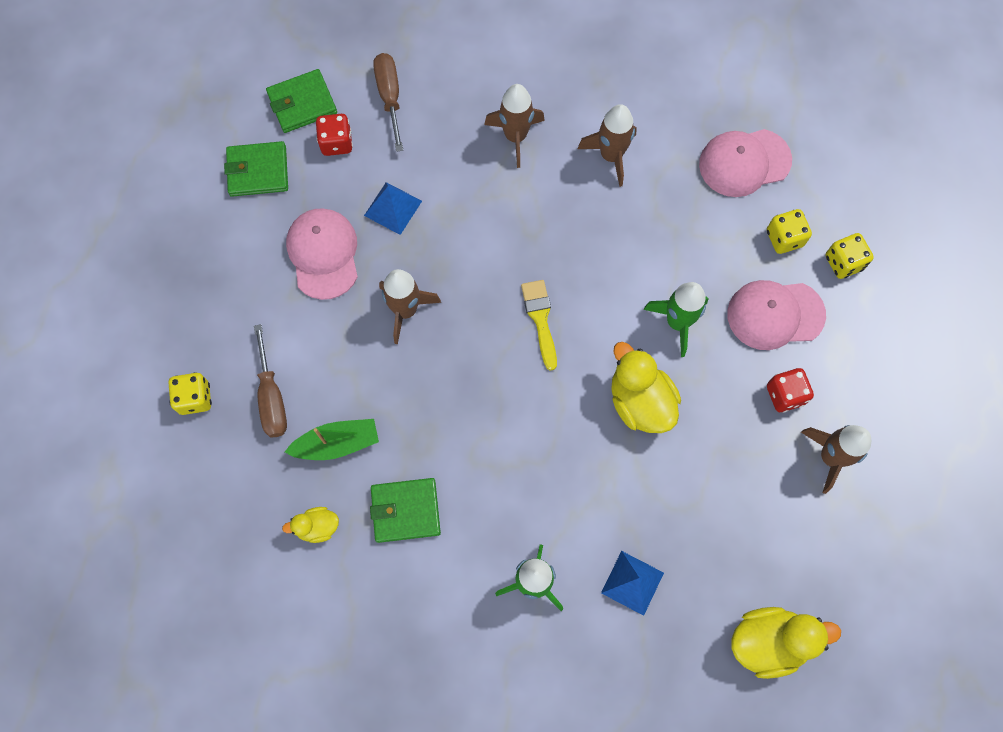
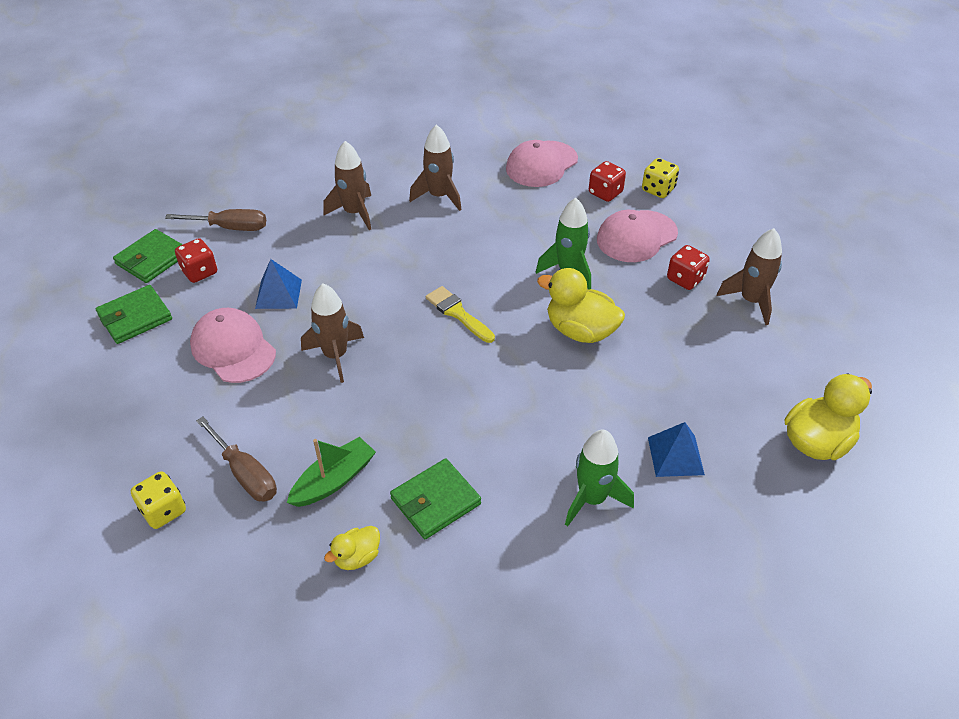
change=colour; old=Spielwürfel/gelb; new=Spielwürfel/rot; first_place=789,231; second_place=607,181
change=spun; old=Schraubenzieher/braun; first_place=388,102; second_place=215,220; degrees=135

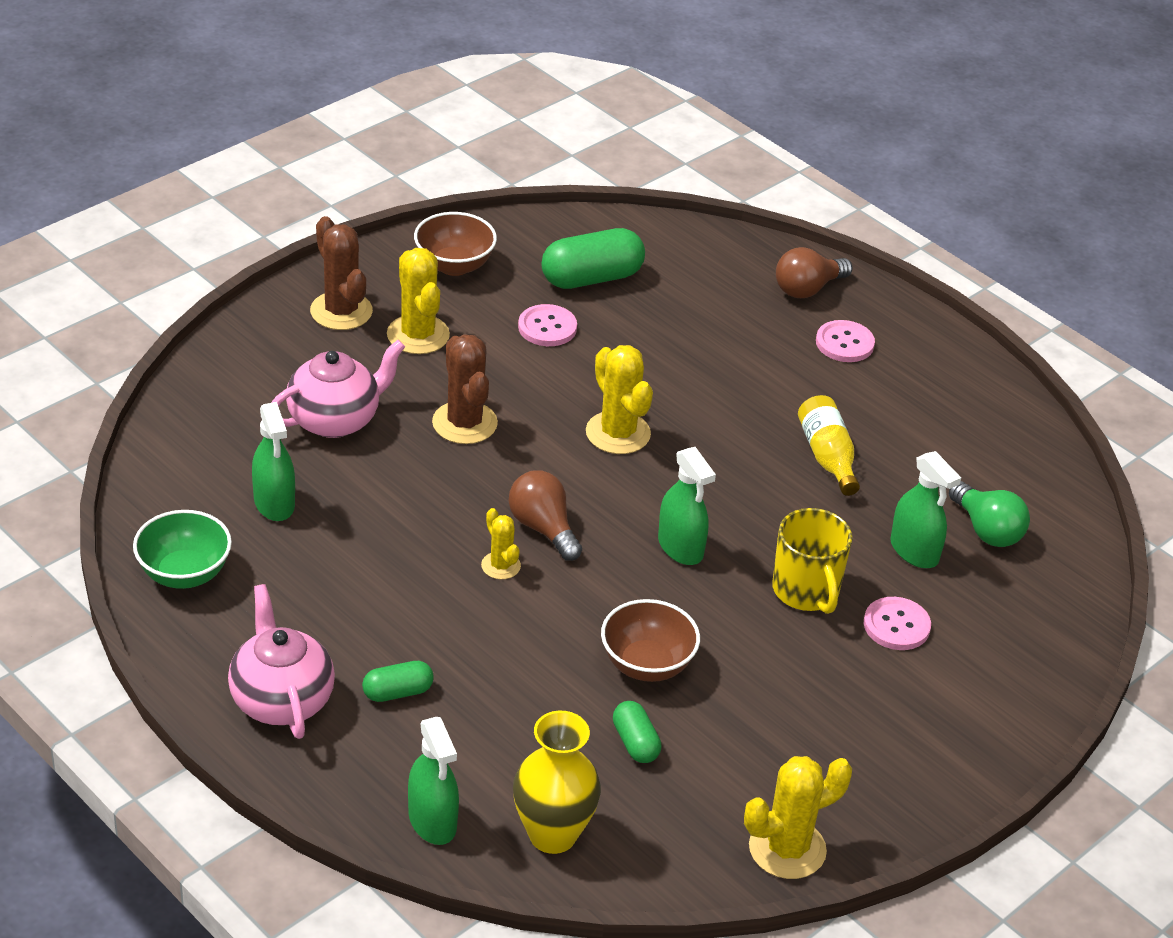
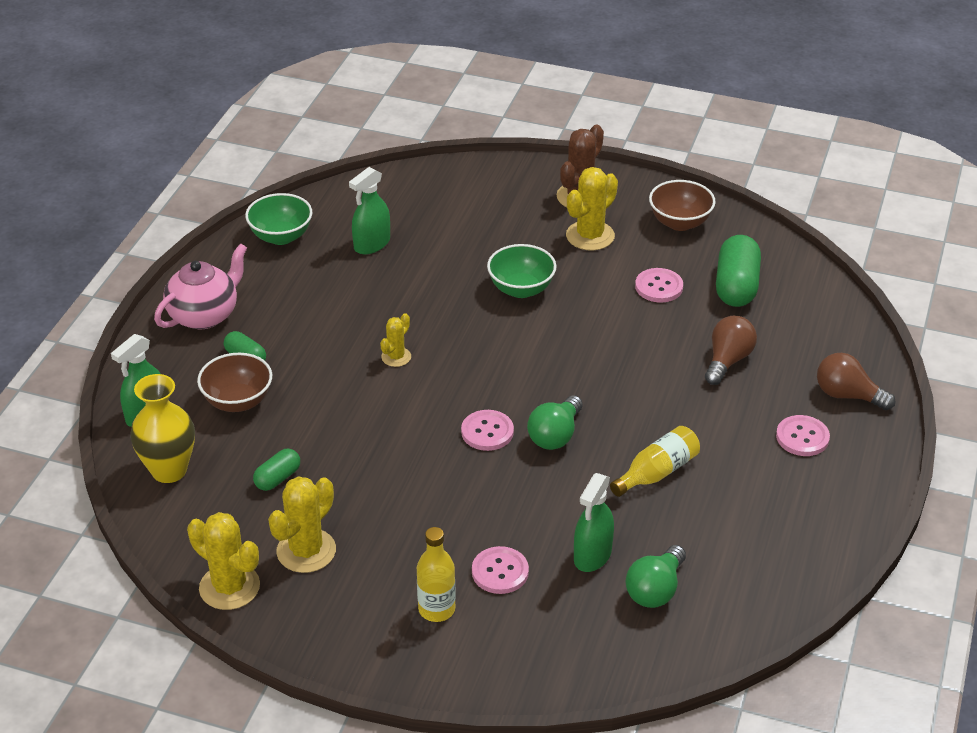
change=missing; old=Teekanne/rosa; first_place=338,389
change=missing; old=Tasse/gelb; first_place=812,561
change=appeared; new=Flasche/gelb; second_place=436,574
change=appeared; new=Glühbirne/grün; second_place=555,422
change=relocated; old=Glühbirne/braun; first_place=545,515; second_place=731,350
change=relocated; old=Kaktus/gelb; first_place=619,399; second_place=302,524
change=relocated; old=Schüssel/braun; first_place=650,640; second_place=234,382
change=exchanged; old=Kaktus/braun; new=Schüssel/grün; first_place=465,389; second_place=522,271
change=exchanged; old=Sprühflasche/grün; new=Knopf/rosa; first_place=687,506; second_place=487,430
change=spun; old=Kapsel/grün; first_place=593,258; second_place=738,271; degrees=60

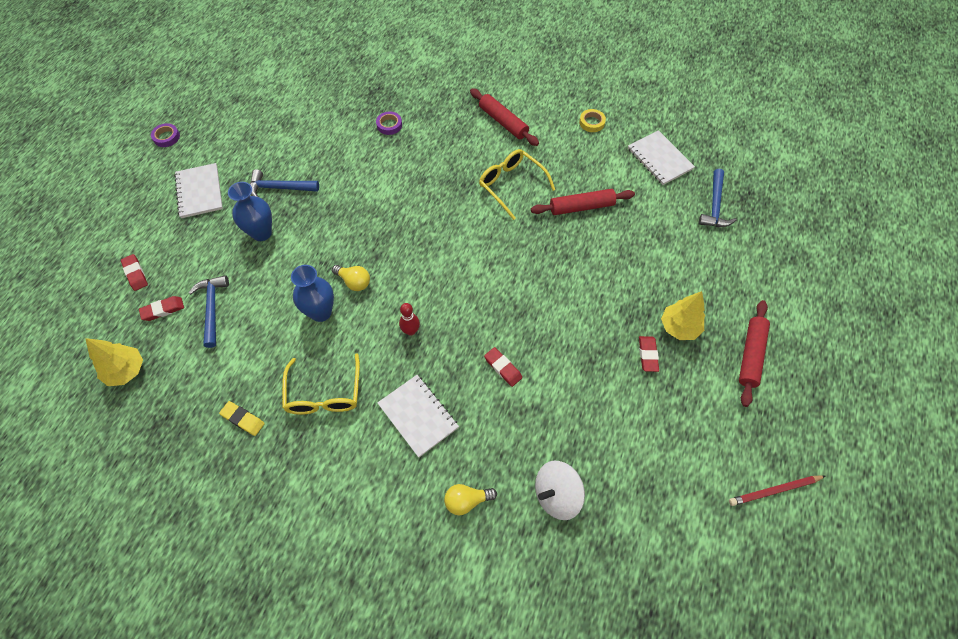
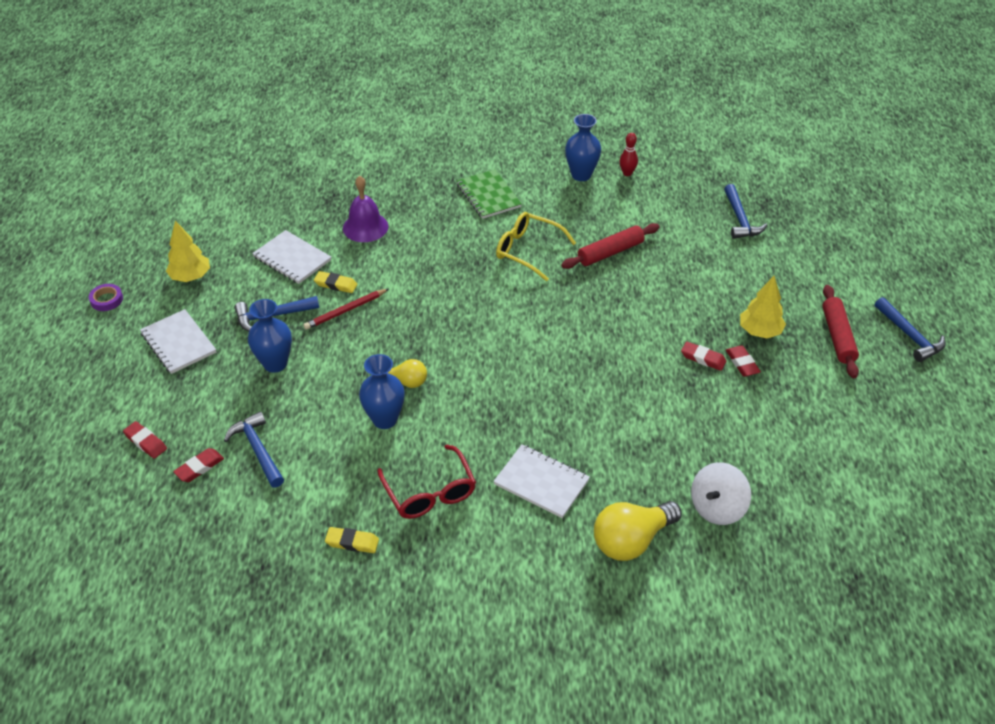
change=appeared; new=Radiergummi/gelb; second_place=335,282
change=appeared; new=Hammer/blau; second_place=910,329
change=relocated; old=Baum/gelb; first_place=114,362; second_place=188,251
change=relocated; old=Bowlingkegel/rot; first_place=409,319; second_place=628,154
change=relocated; old=Radiergummi/rot; first_place=503,367; second_place=703,356
change=relocated; old=Notizbuch/weiß; first_place=661,157; second_place=291,257
change=relocated; old=Bleistift/rot; first_place=777,490; second_place=345,309
change=exchanged; old=Klebeband/lila; new=Glocke/lila; first_place=389,123; second_place=365,209
change=exchanged; old=Nudelholz/rot; new=Notizbuch/grün; first_place=504,117; second_place=489,194
change=exchanged; old=Klebeband/gelb; new=Vase/blau; first_place=592,120; second_place=583,147
change=colour; old=Brille/gelb; new=Brille/rot; first_place=321,384; second_place=426,482
change=size; old=Glühbirne/gelb; first_place=470,499; second_place=638,531; factor=1.74

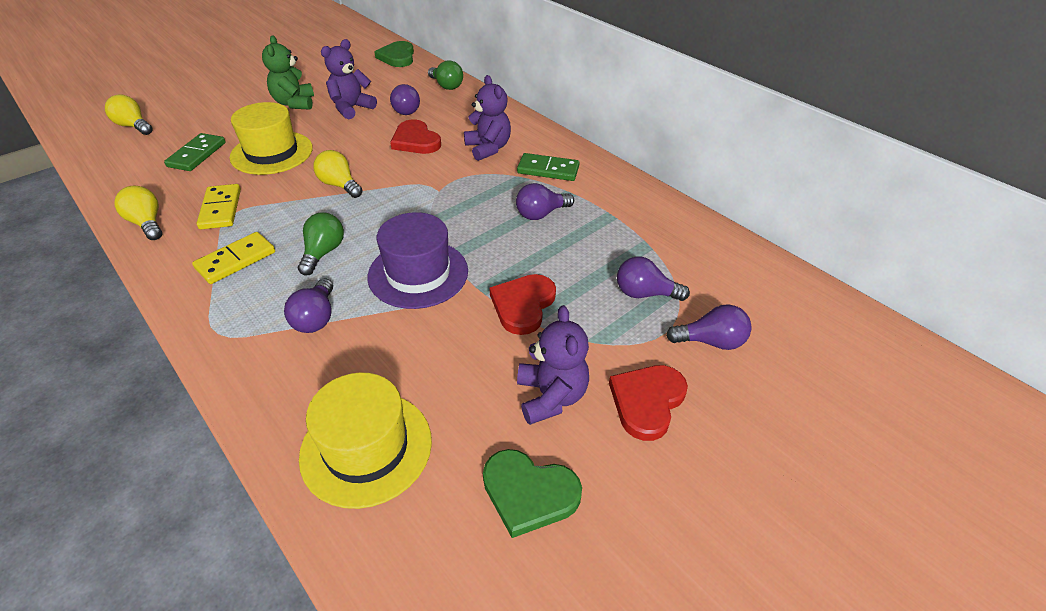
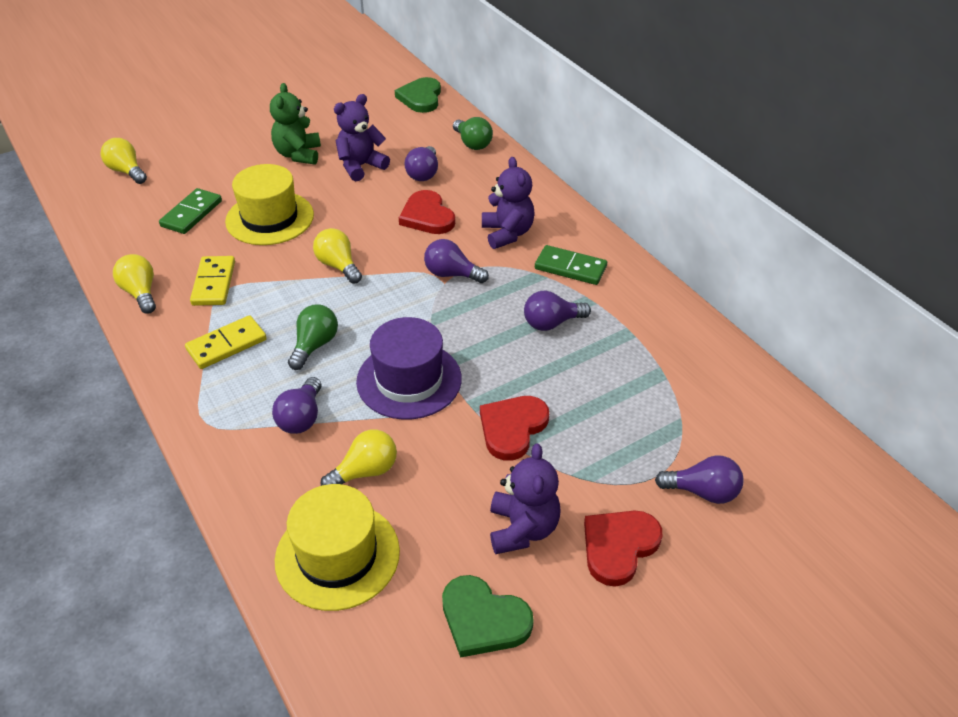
change=appeared; new=Glühbirne/gelb; second_place=358,457
change=relocated; old=Glühbirne/lila; first_place=653,279; second_place=456,261

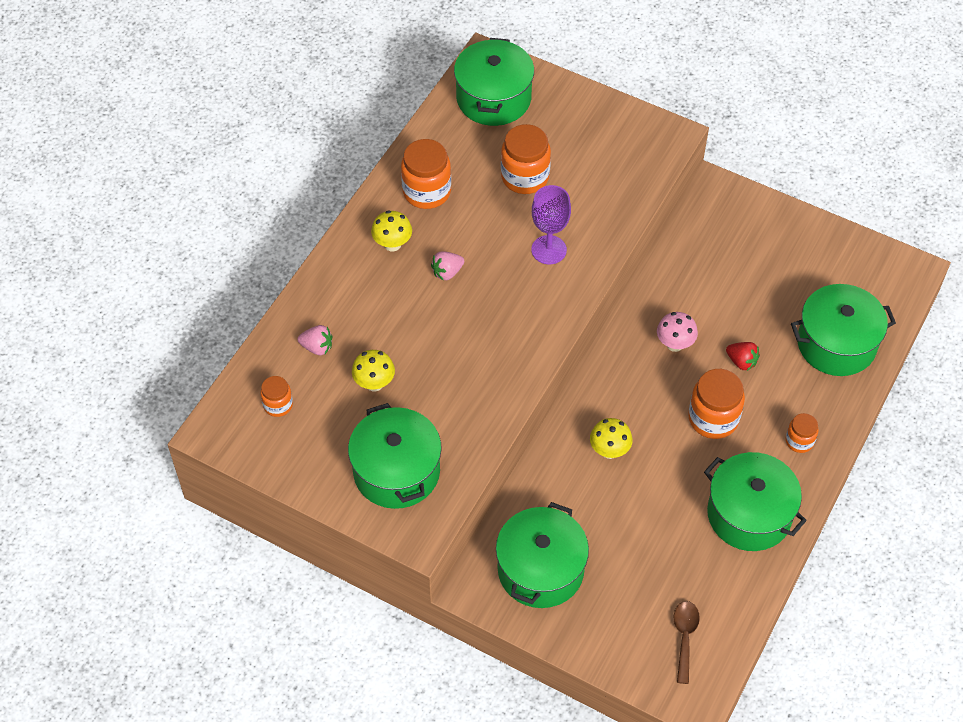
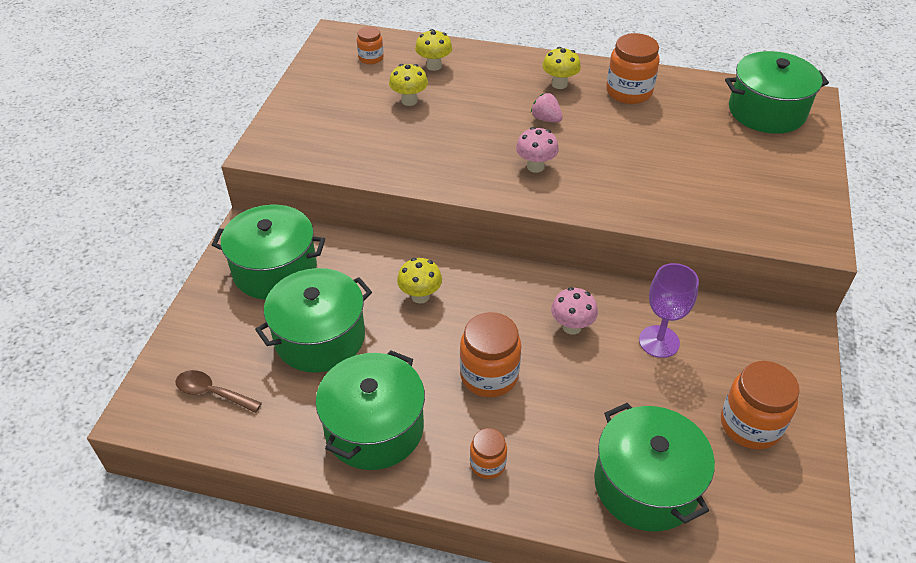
change=missing; old=Erdbeere/rot; first_place=743,356
change=appeared; new=Pilz/rosa; second_place=537,150
change=relocated; old=Kochtopf/grün; first_place=395,456; second_place=313,320
change=relocated; old=Einmachglas/orange; first_place=526,159; second_place=760,405
change=relocated; old=Kelch/lila; first_place=551,224; second_place=669,310
change=exchanged; old=Erdbeere/rosa; new=Pilz/gelb; first_place=314,340; second_place=433,50
change=spun; old=Löffel/braun; first_place=687,642; second_place=219,391; degrees=-150

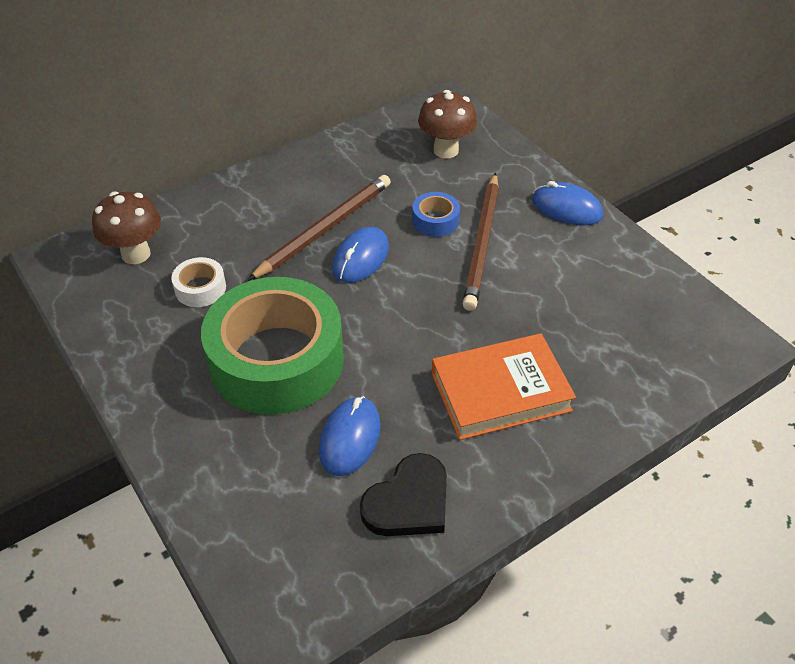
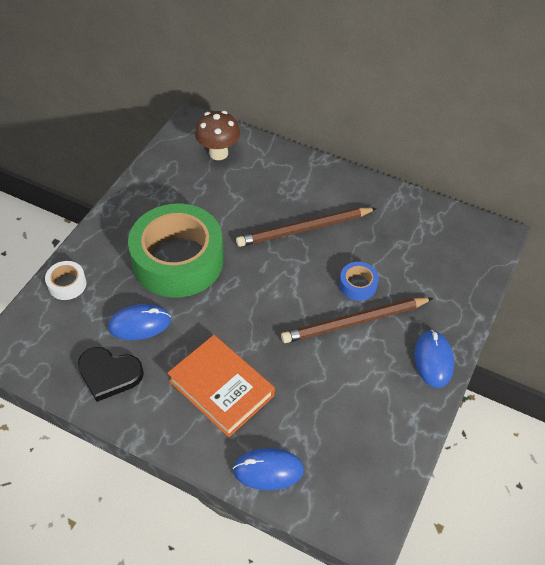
change=missing; old=Pilz/braun; first_place=447,124
change=relocated; old=Klebeband/weiß; first_place=198,282; second_place=65,280
change=relocated; old=Computermaus/blau; first_place=360,255; second_place=268,469
change=spun; old=Bleistift/braun; first_place=319,228; second_place=306,227; degrees=150

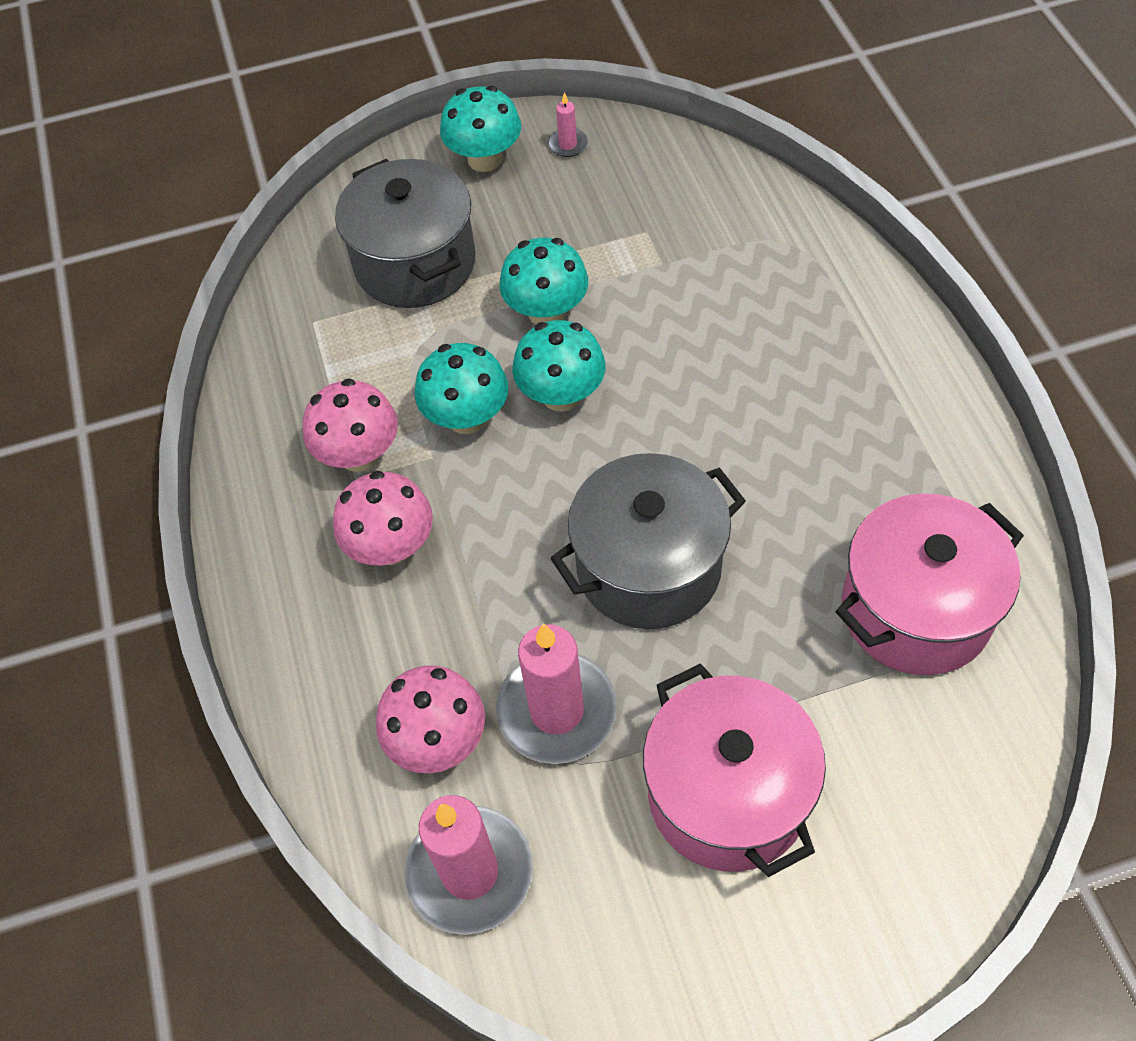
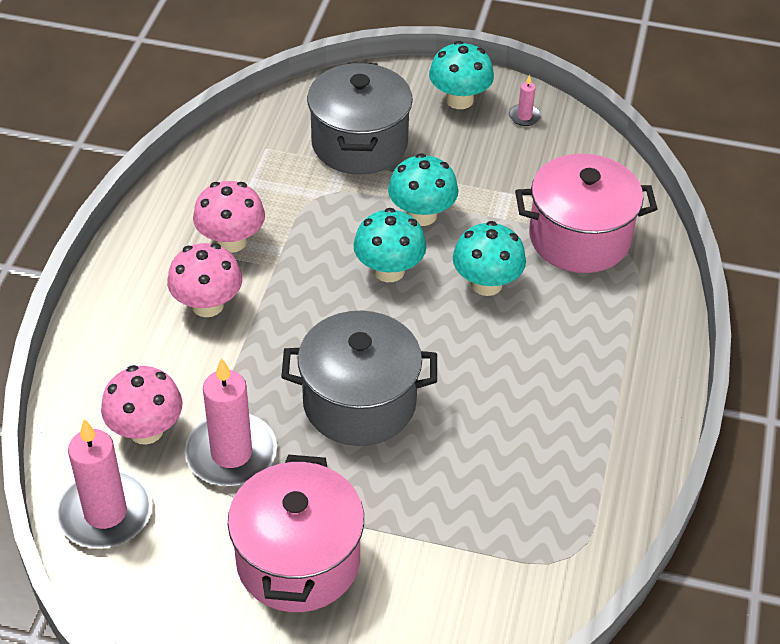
change=relocated; old=Pilz/türkis; first_place=462,388; second_place=489,258
change=relocated; old=Kochtopf/rosa; first_place=930,584; second_place=586,213

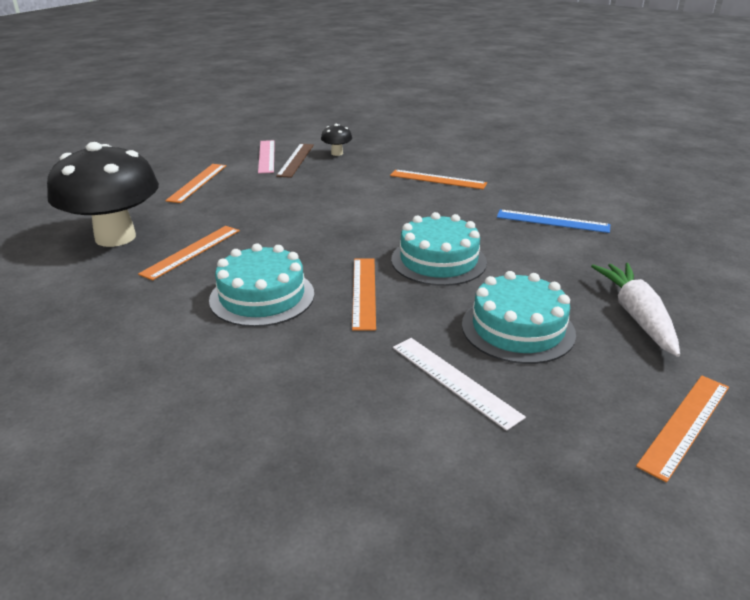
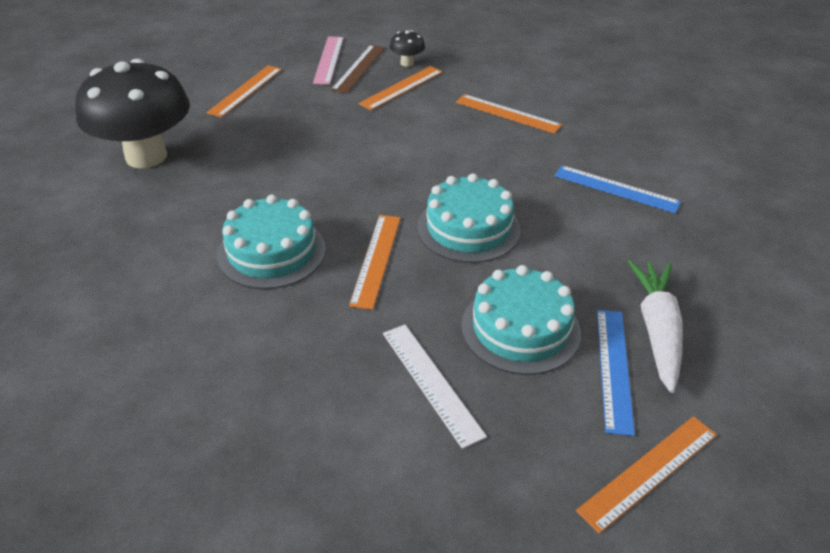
change=appeared; new=Lineal/blau; second_place=616,373
change=relocated; old=Lineal/orange; first_place=189,253; second_place=400,88

